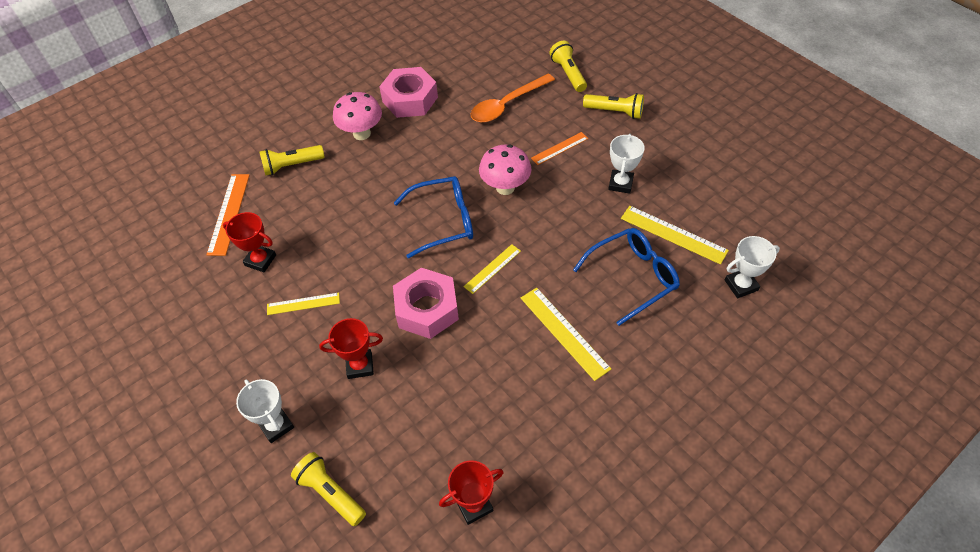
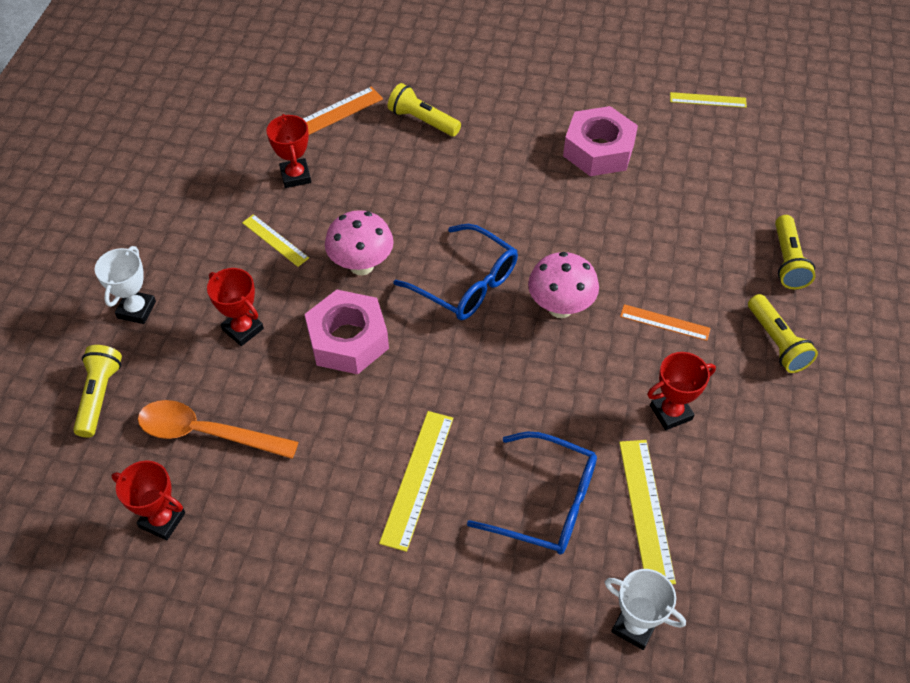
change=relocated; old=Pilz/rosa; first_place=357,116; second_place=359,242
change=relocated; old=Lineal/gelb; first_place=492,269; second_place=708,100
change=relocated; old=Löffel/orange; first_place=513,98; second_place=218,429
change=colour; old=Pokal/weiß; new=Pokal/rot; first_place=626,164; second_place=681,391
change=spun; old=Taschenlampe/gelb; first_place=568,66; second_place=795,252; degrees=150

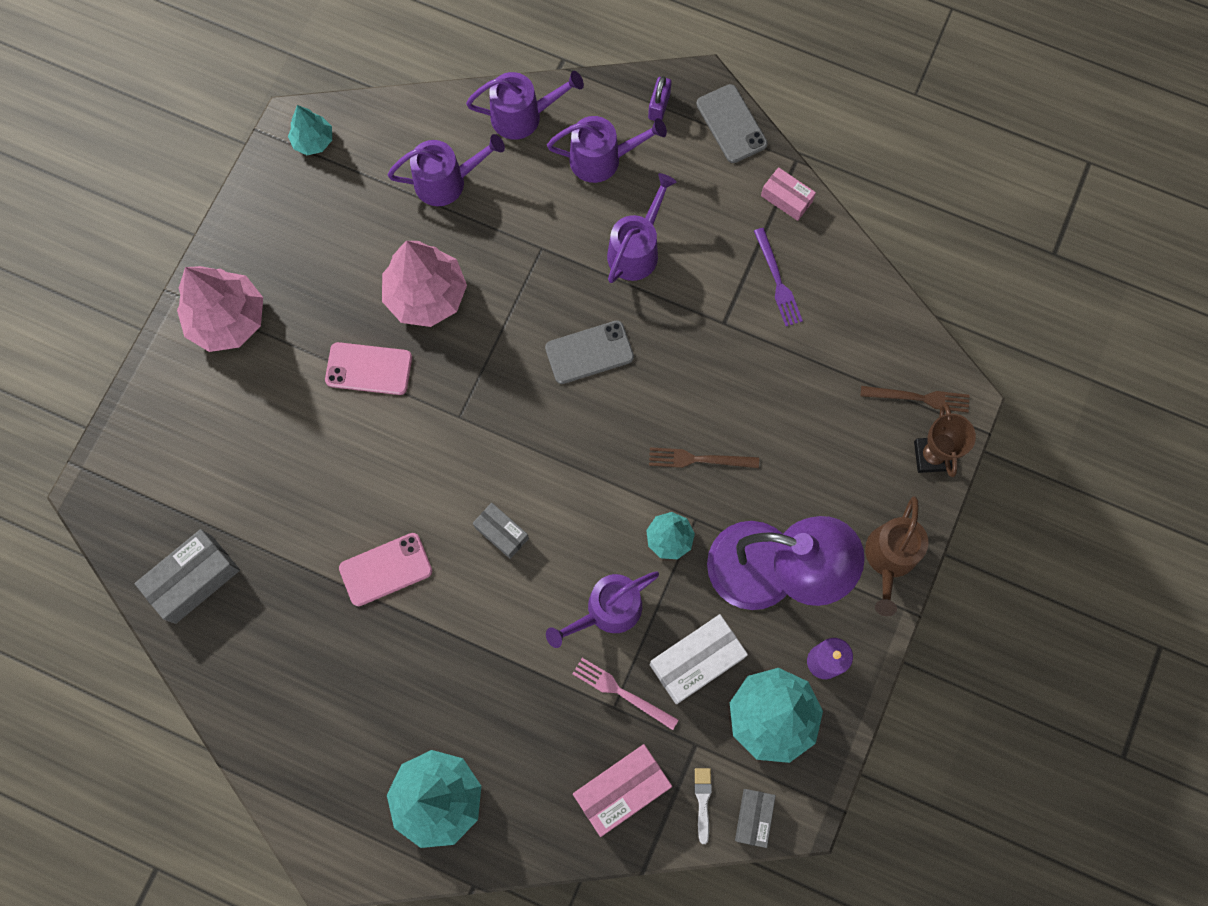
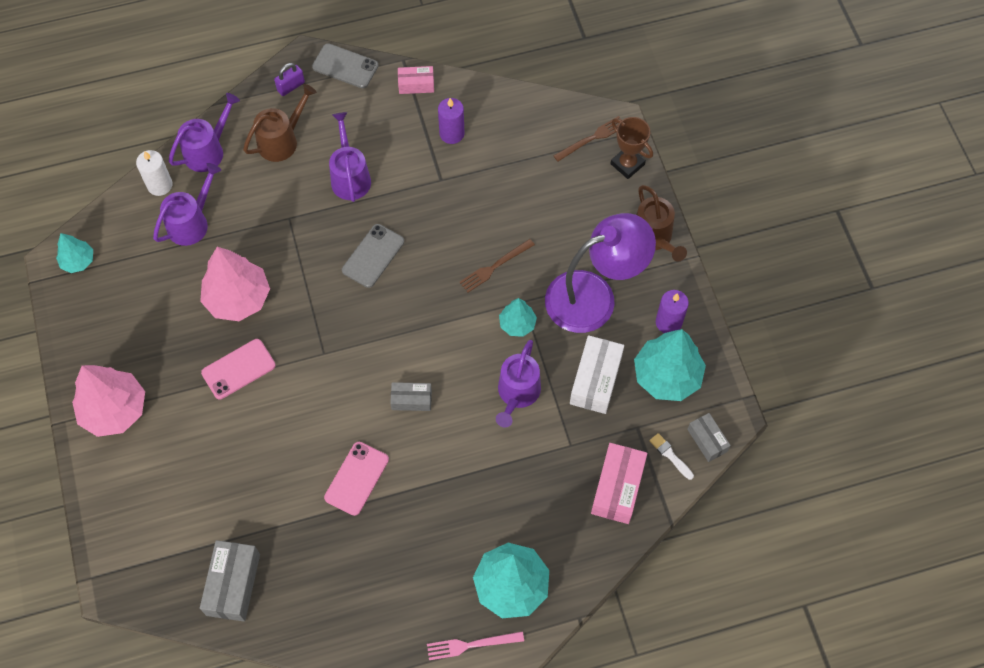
change=appeared; new=Kerze/weiß; second_place=154,173
change=relocated; old=Gabel/rosa; first_place=625,694; second_place=475,645
change=exchanged; old=Gabel/lila; new=Kerze/lila; first_place=778,277; second_place=451,121
change=colour; old=Gießkanne/lila; new=Gießkanne/braun; first_place=607,149; second_place=280,123
change=spun; old=Vorhängeschloss/lila; first_place=659,98; second_place=289,79; degrees=75

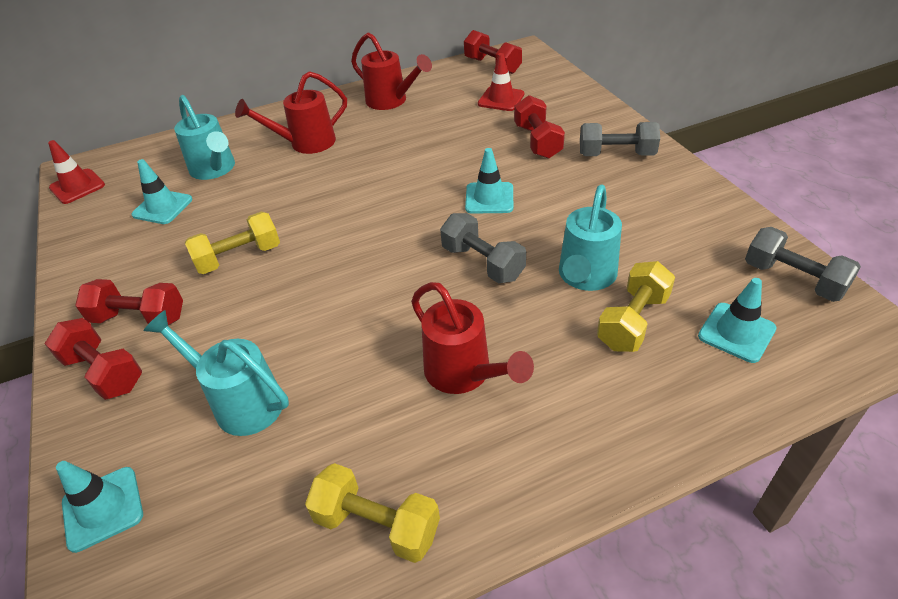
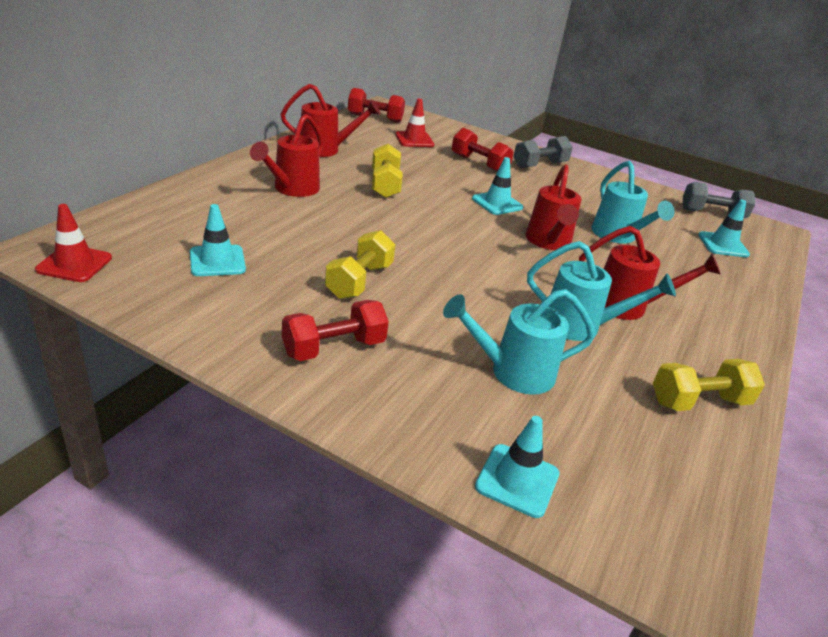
change=missing; old=Hantel/rot; first_place=93,359
change=relocated; old=Gießkanne/türkis; first_place=204,137; second_place=601,291
change=relocated; old=Hantel/gelb; first_place=636,306; second_place=387,171
change=exchanged; old=Hantel/grau; new=Gießkanne/rot; first_place=483,248; second_place=553,207

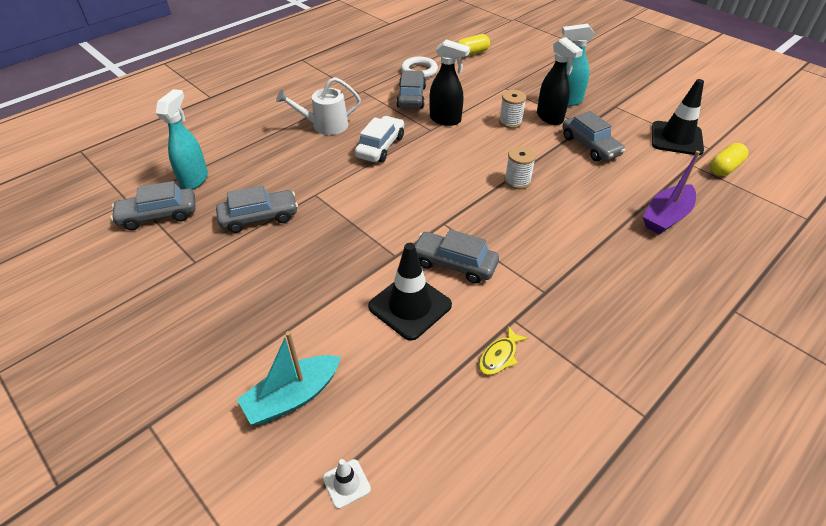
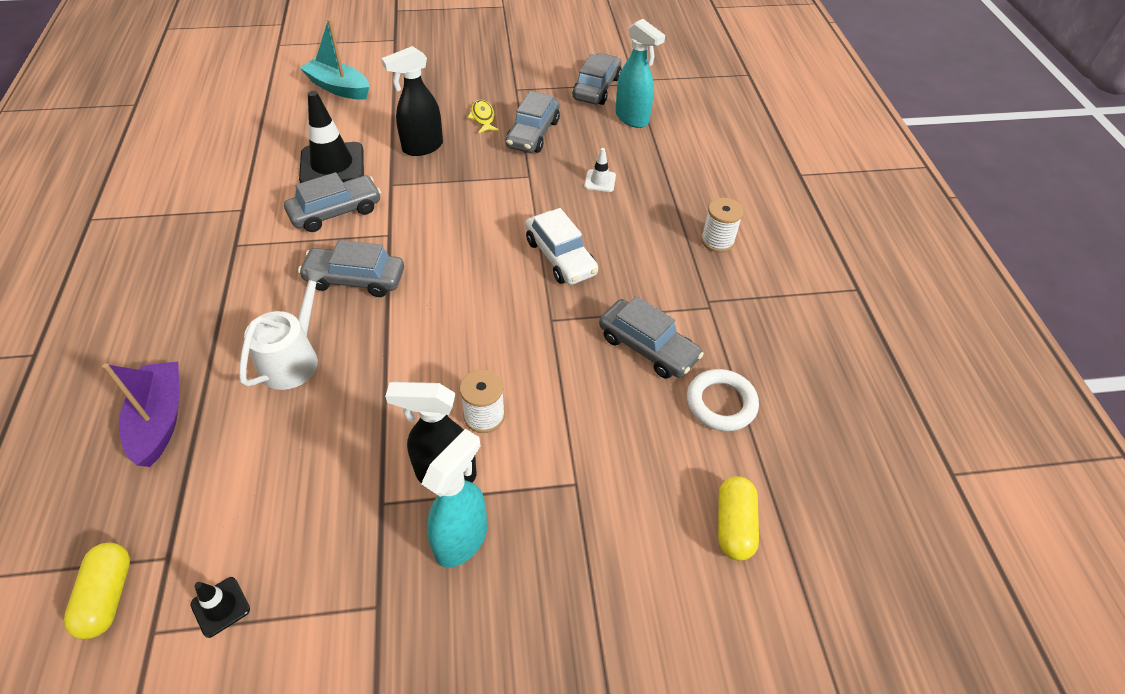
change=relocated; old=Gießkanne/weiß; first_place=318,106; second_place=282,329
change=relocated; old=Leitkegel/weiß; first_place=347,484; second_place=600,170
change=relocated; old=Sprühflasche/schwarz; first_place=449,82; second_place=412,101
change=relocated; old=Fisch/gelb; first_place=503,350; second_place=483,116
change=relocated; old=Garnrolle/weiß; first_place=520,167; second_place=722,225
change=relocated; old=Auto/grau; first_place=593,136; second_place=351,268
change=spun; old=Boot/türkis; first_place=289,378; second_place=334,59; degrees=-60
change=size; old=Leitkegel/schwarz; first_place=678,117; second_place=220,607; factor=0.47

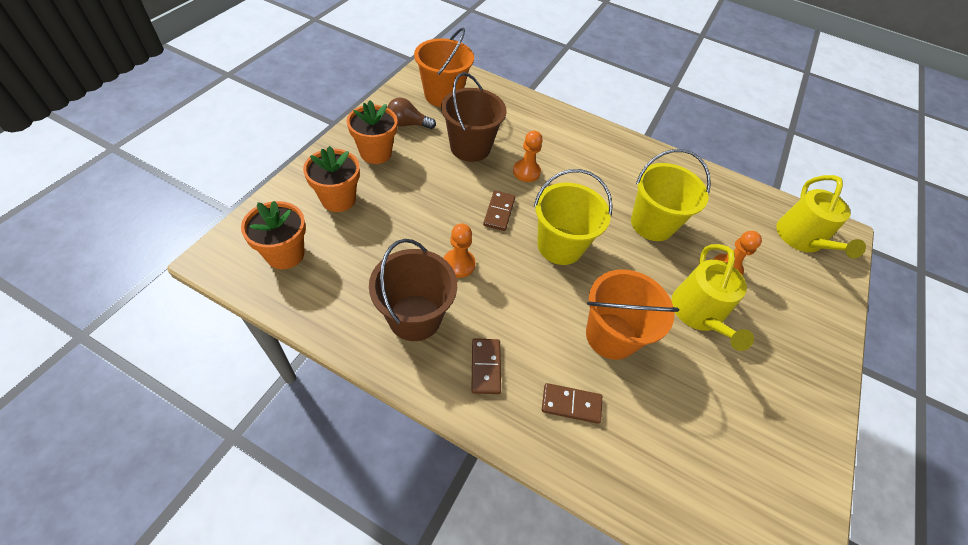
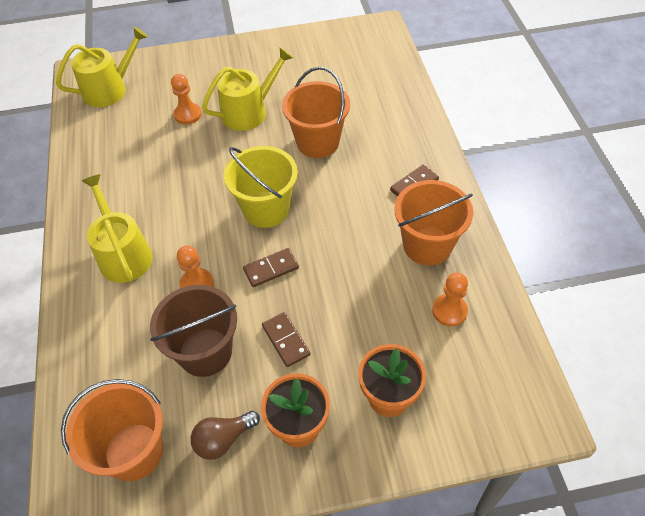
change=missing; old=Blumentopf/orange; first_place=273,235
change=missing; old=Eimer/gelb; first_place=671,195
change=appeared; new=Gießkanne/gelb; second_place=117,228
change=relocated; old=Bauer/orange; first_place=460,250; second_place=450,299
change=relocated; old=Dominostein/braun; first_place=572,403; second_place=286,339
change=colour; old=Eimer/braun; new=Eimer/orange; first_place=413,290; second_place=433,222
change=spun; old=Glühbirne/braun; first_place=411,113; second_place=225,435; degrees=90

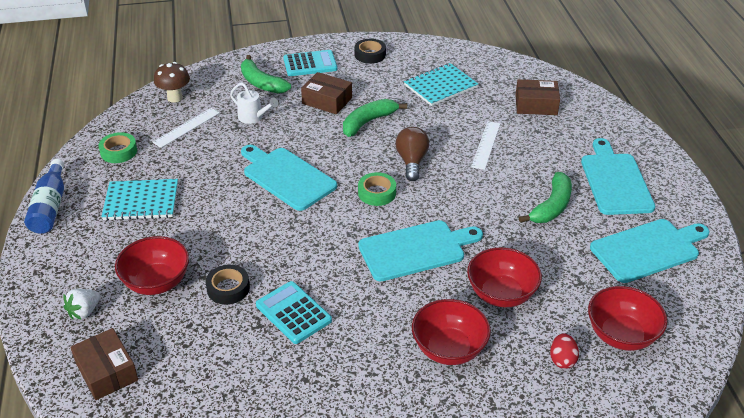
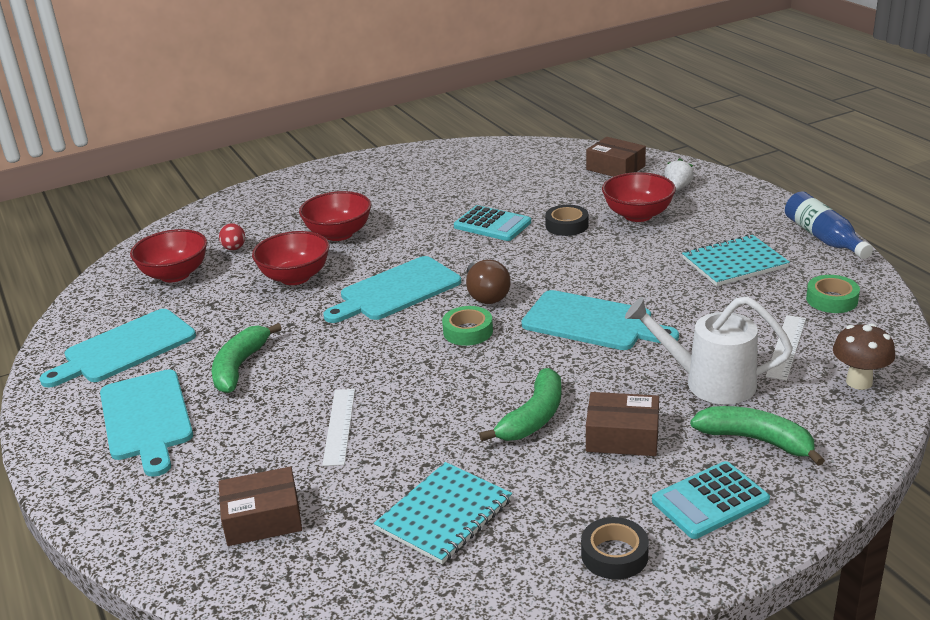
change=relocated; old=Glühbirne/braun; first_place=412,154; second_place=488,282
change=size; old=Gießkanne/weiß; first_place=254,103; second_place=709,350; factor=1.71

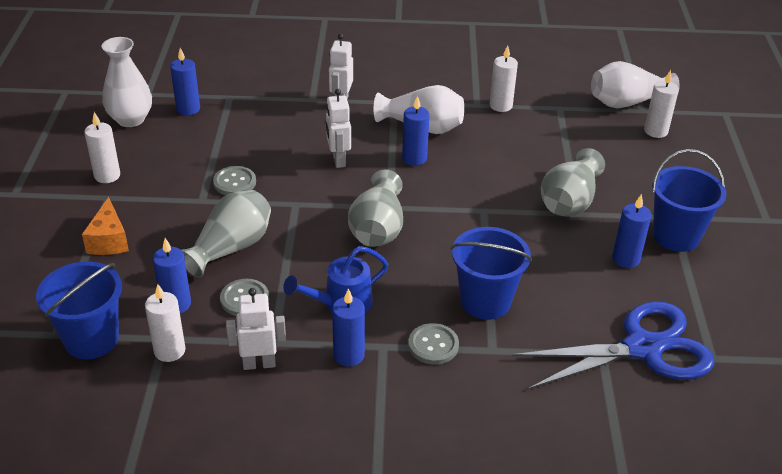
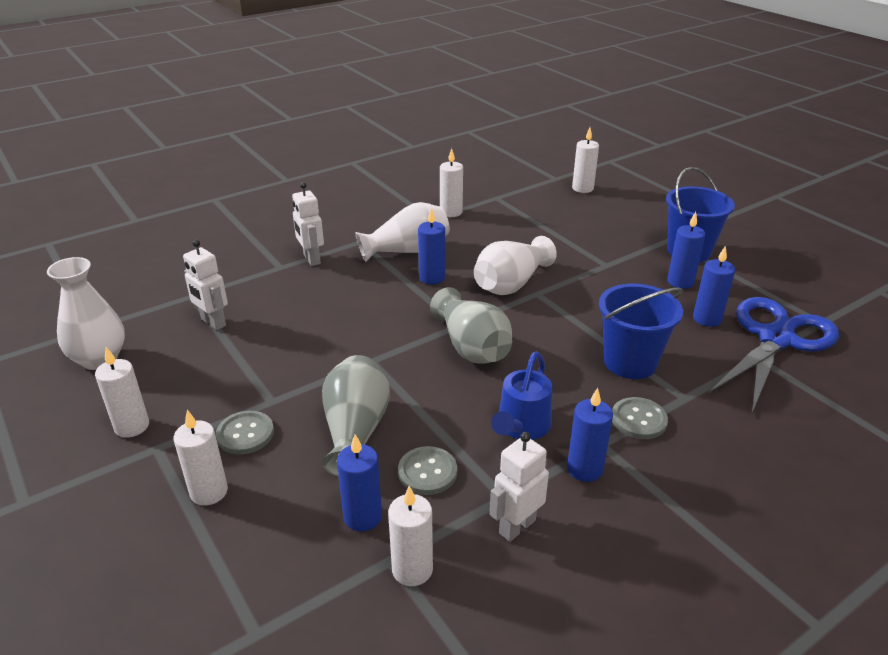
change=missing; old=Eimer/blau; first_place=79,310
change=missing; old=Vase/grau; first_place=573,182
change=relocated; old=Kerze/blau; first_place=185,81; second_place=714,286
change=relocated; old=Knopf/grau; first_place=234,180; second_place=245,433
change=relocated; old=Roboter/weiß; first_place=338,128; second_place=205,285
change=relocated; old=Vase/weiß; first_place=635,84; second_place=515,265
change=exchanged; old=Käse/orange; new=Kerze/weiß; first_place=105,226; second_place=201,458

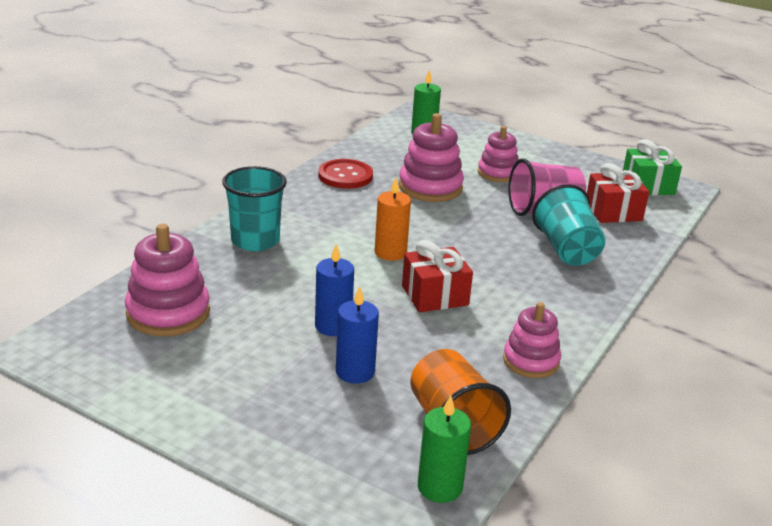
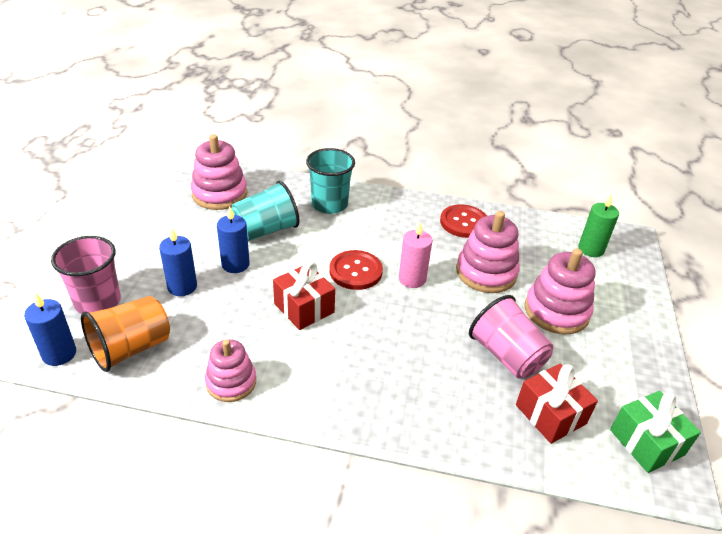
change=appeared; new=Becher/rosa; second_place=86,275
change=appeared; new=Kerze/rosa; second_place=415,255
change=relocated; old=Becher/türkis; first_place=568,225; second_place=265,211
change=exchanged; old=Kerze/orange; new=Knopf/rot; first_place=393,219; second_place=356,270
change=colour; old=Kerze/grün; new=Kerze/blau; first_place=444,449; second_place=50,329
change=size; old=Stapelspielzeug/rosa; first_place=498,154; second_place=560,291; factor=1.5

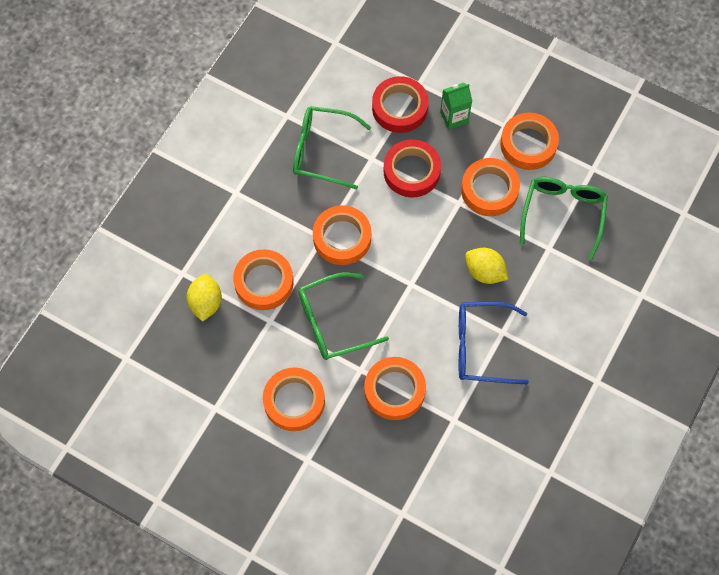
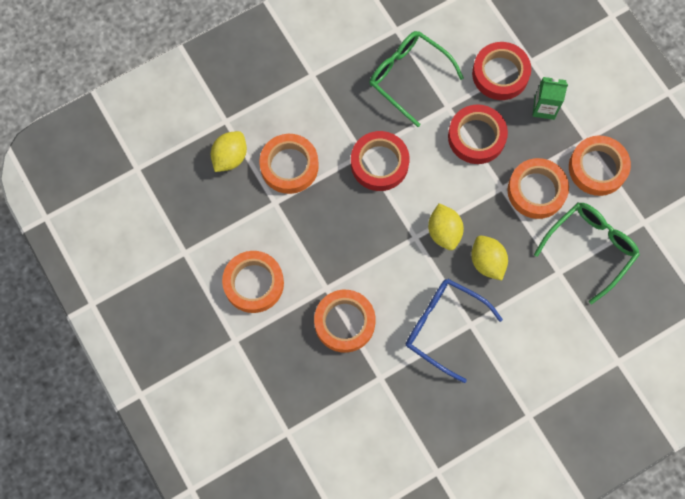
change=missing; old=Brille/grün; first_place=344,316
change=appeared; new=Zitrone/gelb; second_place=446,226
change=colour; old=Klebeband/orange; new=Klebeband/rot; first_place=342,235; second_place=380,161

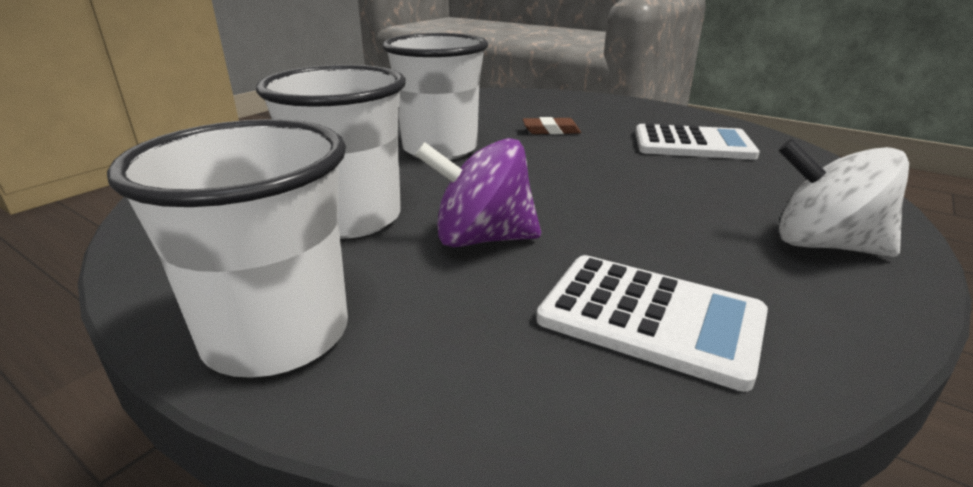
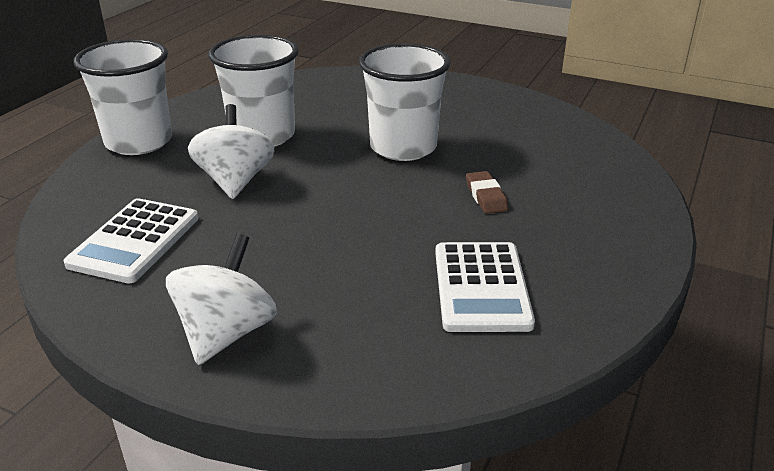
change=colour; old=Kreisel/lila; new=Kreisel/weiß; first_place=478,192; second_place=231,151

